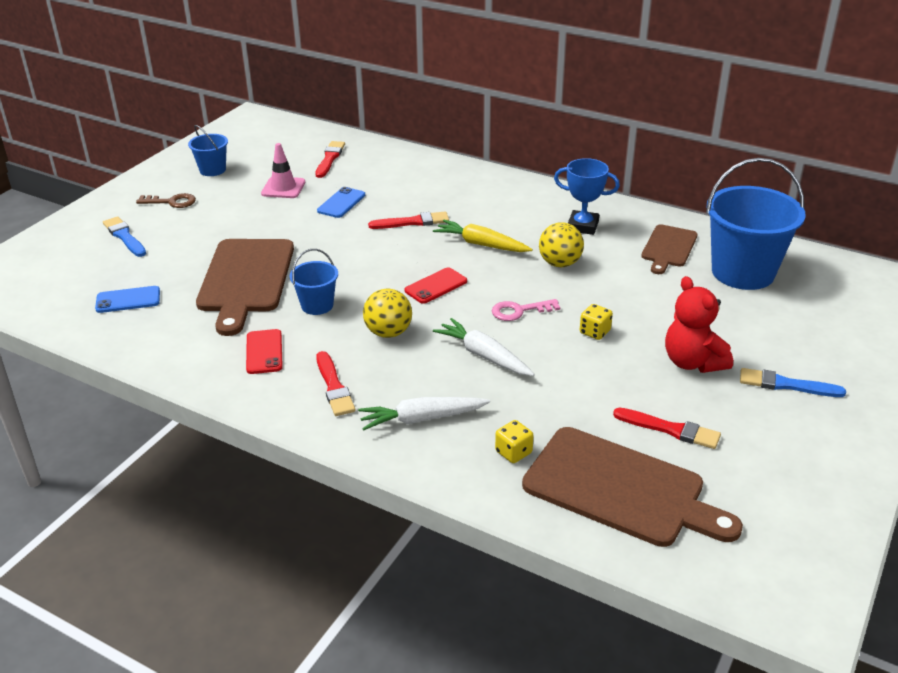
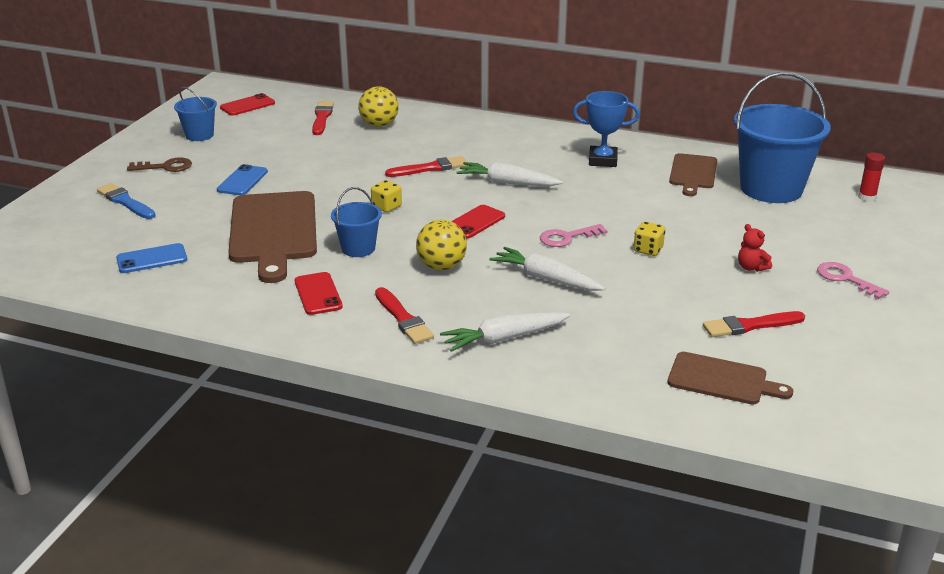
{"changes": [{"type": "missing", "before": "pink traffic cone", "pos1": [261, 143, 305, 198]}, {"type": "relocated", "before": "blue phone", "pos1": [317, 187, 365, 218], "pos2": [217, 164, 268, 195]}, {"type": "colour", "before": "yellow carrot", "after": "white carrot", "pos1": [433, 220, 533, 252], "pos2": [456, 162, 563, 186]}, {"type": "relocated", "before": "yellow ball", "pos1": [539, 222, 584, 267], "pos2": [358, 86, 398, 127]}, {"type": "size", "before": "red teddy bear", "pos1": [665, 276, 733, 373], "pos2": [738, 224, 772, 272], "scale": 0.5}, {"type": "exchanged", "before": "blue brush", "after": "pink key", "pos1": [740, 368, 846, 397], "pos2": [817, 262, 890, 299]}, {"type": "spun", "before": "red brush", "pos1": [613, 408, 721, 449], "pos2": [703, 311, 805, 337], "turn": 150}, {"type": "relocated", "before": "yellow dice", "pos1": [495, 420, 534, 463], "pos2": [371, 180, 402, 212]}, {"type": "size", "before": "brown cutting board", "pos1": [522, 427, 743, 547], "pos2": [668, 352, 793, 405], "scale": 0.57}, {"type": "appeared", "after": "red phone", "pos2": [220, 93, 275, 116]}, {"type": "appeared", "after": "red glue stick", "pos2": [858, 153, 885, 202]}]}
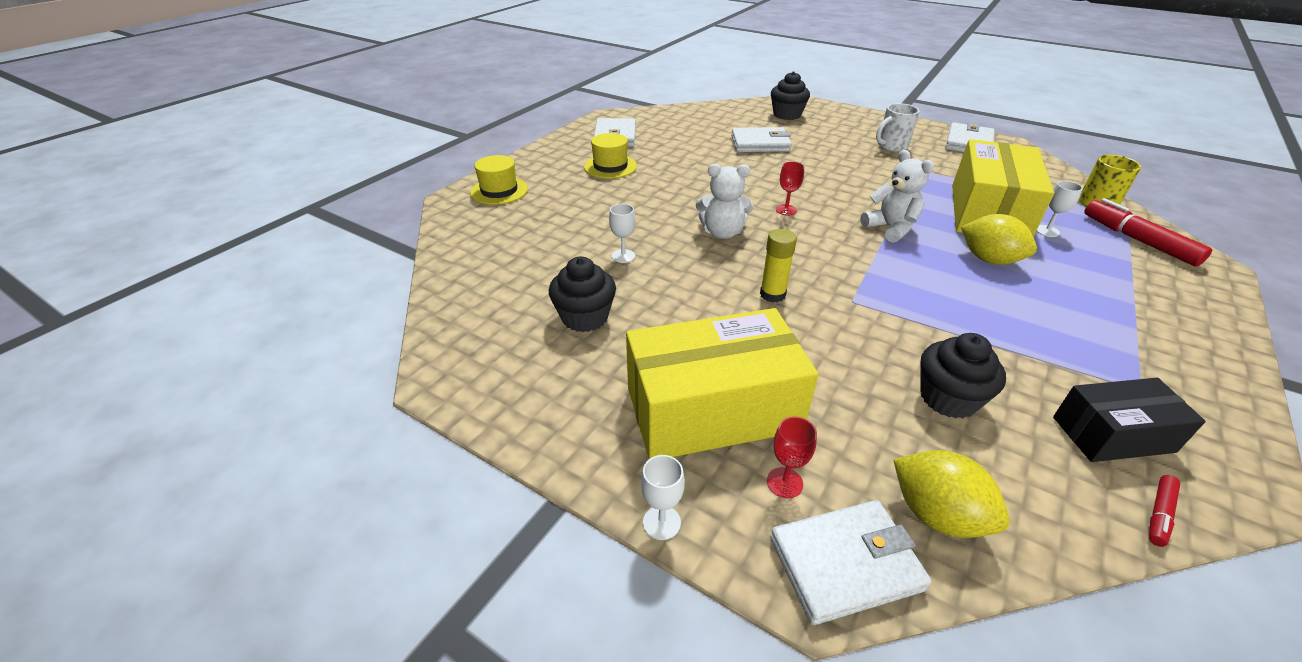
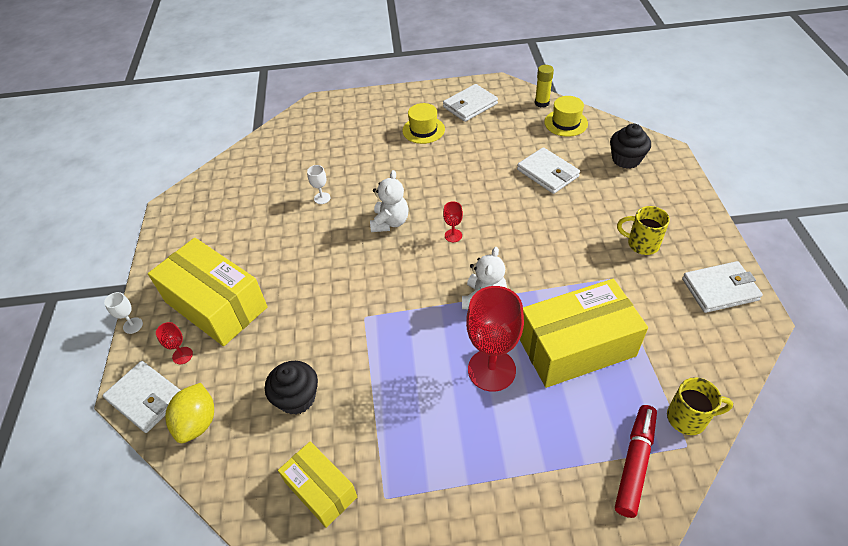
{"changes": [{"type": "colour", "before": "white mug", "after": "yellow mug", "pos1": [876, 103, 919, 152], "pos2": [617, 206, 670, 255]}, {"type": "relocated", "before": "yellow hat", "pos1": [470, 155, 528, 205], "pos2": [544, 96, 588, 137]}, {"type": "spun", "before": "white teddy bear", "pos1": [696, 164, 754, 239], "pos2": [370, 170, 409, 232], "turn": -135}, {"type": "missing", "before": "white goblet", "pos1": [1036, 181, 1083, 237]}, {"type": "exchanged", "before": "yellow lemon", "after": "red goblet", "pos1": [961, 214, 1037, 265], "pos2": [466, 286, 524, 392]}, {"type": "relocated", "before": "yellow glue stick", "pos1": [760, 229, 797, 302], "pos2": [535, 65, 554, 108]}, {"type": "missing", "before": "black cupcake", "pos1": [549, 257, 616, 332]}, {"type": "colour", "before": "black box", "after": "yellow box", "pos1": [1053, 378, 1206, 462], "pos2": [278, 441, 358, 528]}, {"type": "missing", "before": "red marker", "pos1": [1149, 475, 1180, 547]}]}
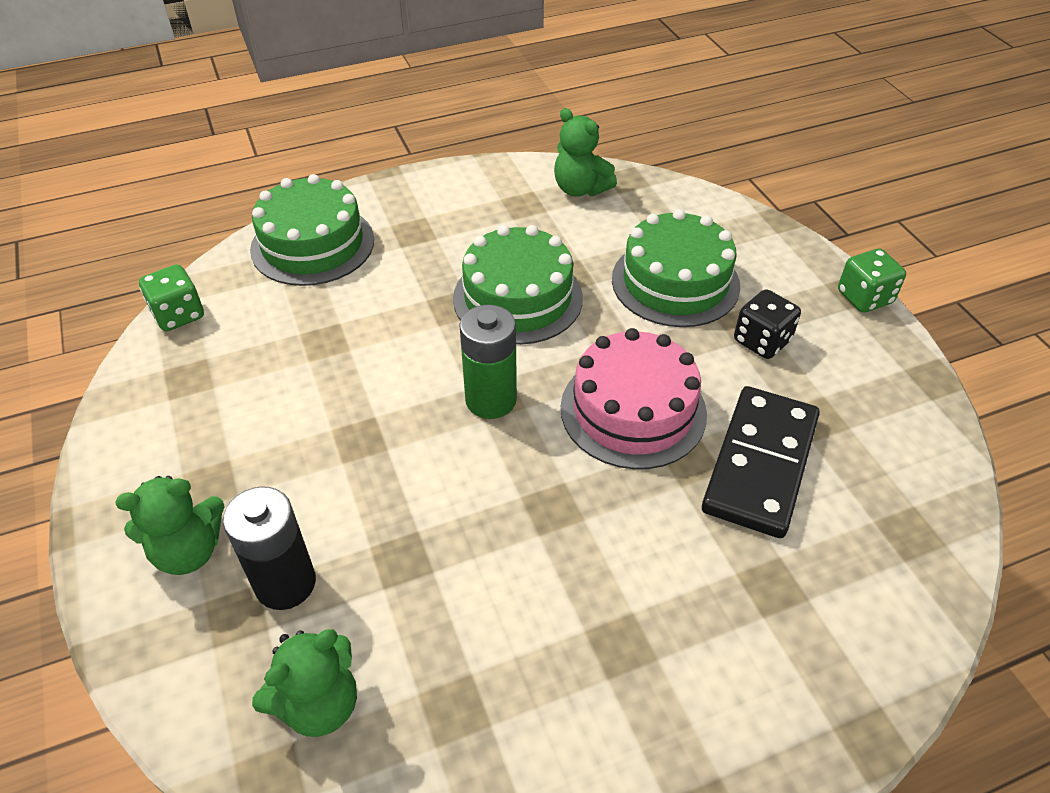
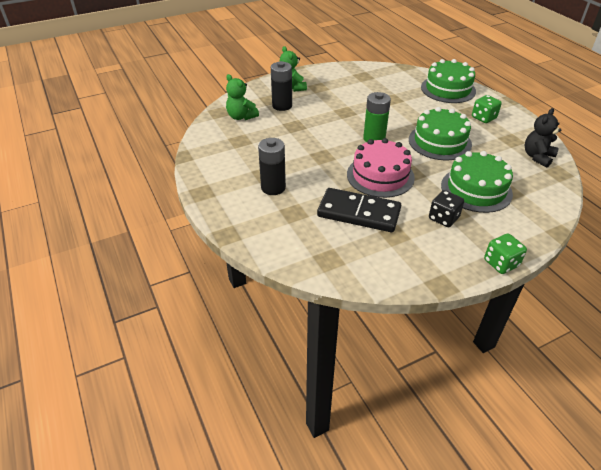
{"changes": [{"type": "colour", "before": "green teddy bear", "after": "black teddy bear", "pos1": [554, 108, 617, 197], "pos2": [525, 108, 561, 167]}, {"type": "relocated", "before": "green dice", "pos1": [139, 264, 204, 331], "pos2": [472, 95, 502, 123]}, {"type": "appeared", "after": "black battery", "pos2": [258, 138, 286, 195]}]}
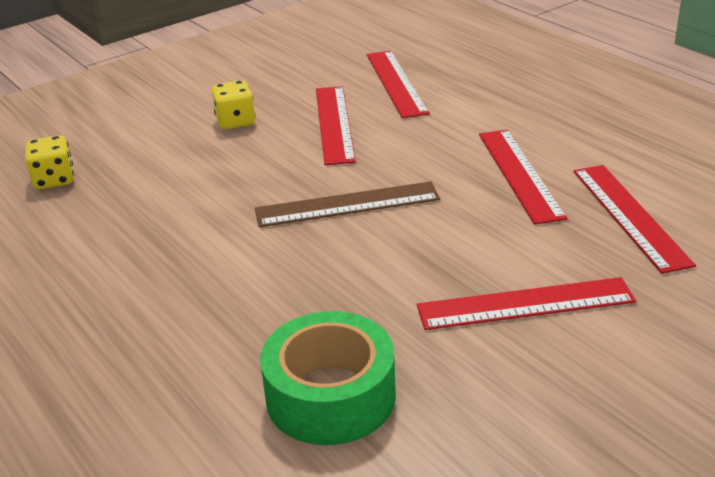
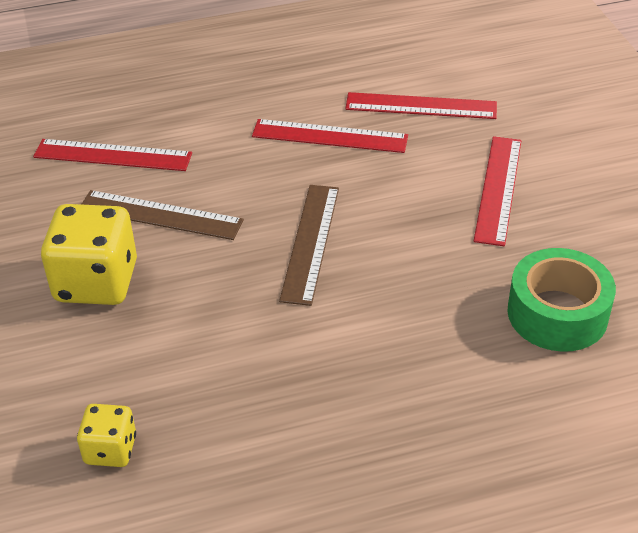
{"changes": [{"type": "size", "before": "yellow dice", "pos1": [212, 80, 256, 129], "pos2": [41, 204, 137, 305], "scale": 1.84}, {"type": "colour", "before": "red ruler", "after": "brown ruler", "pos1": [316, 86, 356, 165], "pos2": [81, 190, 244, 240]}]}
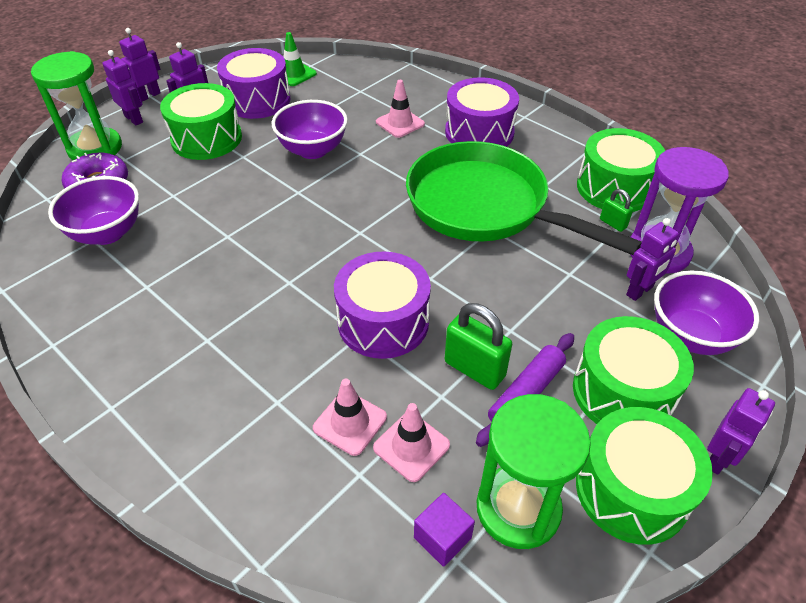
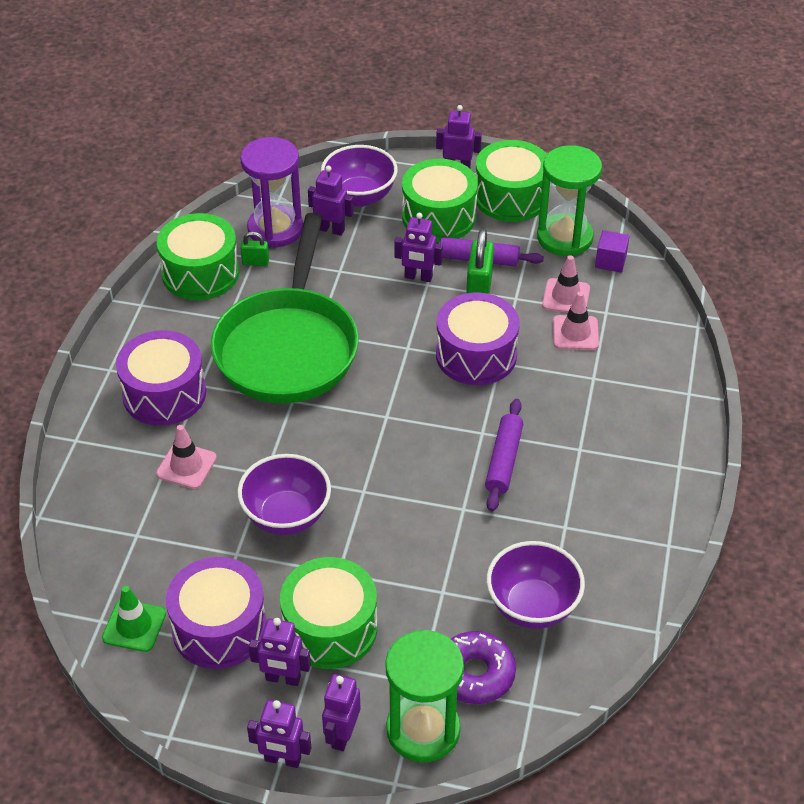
{"changes": [{"type": "spun", "before": "green padlock", "pos1": [600, 189, 633, 232], "pos2": [240, 232, 269, 266], "turn": 75}, {"type": "appeared", "after": "purple robot", "pos2": [394, 213, 443, 282]}, {"type": "appeared", "after": "purple rolling pin", "pos2": [485, 399, 523, 512]}]}
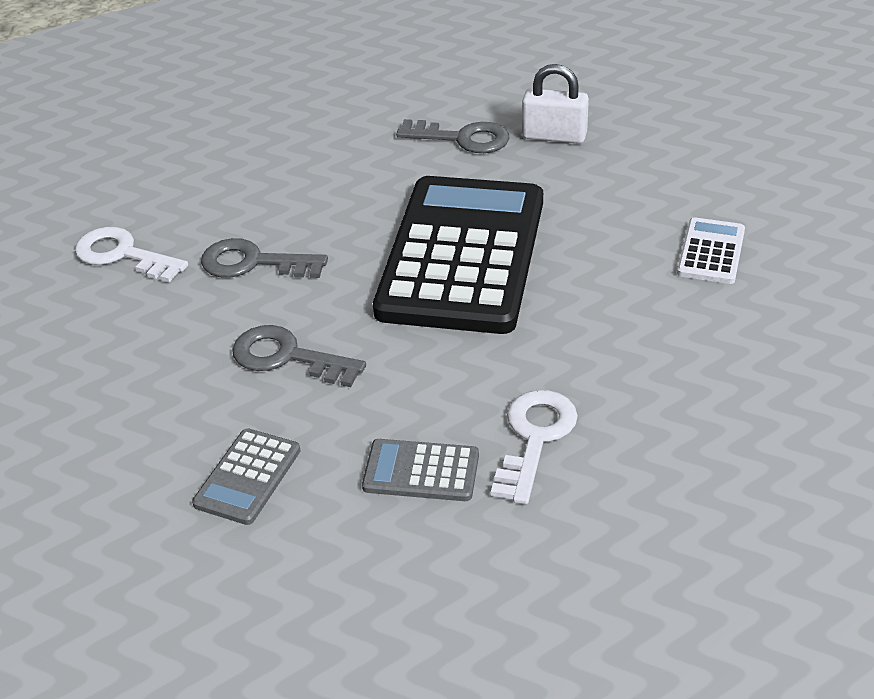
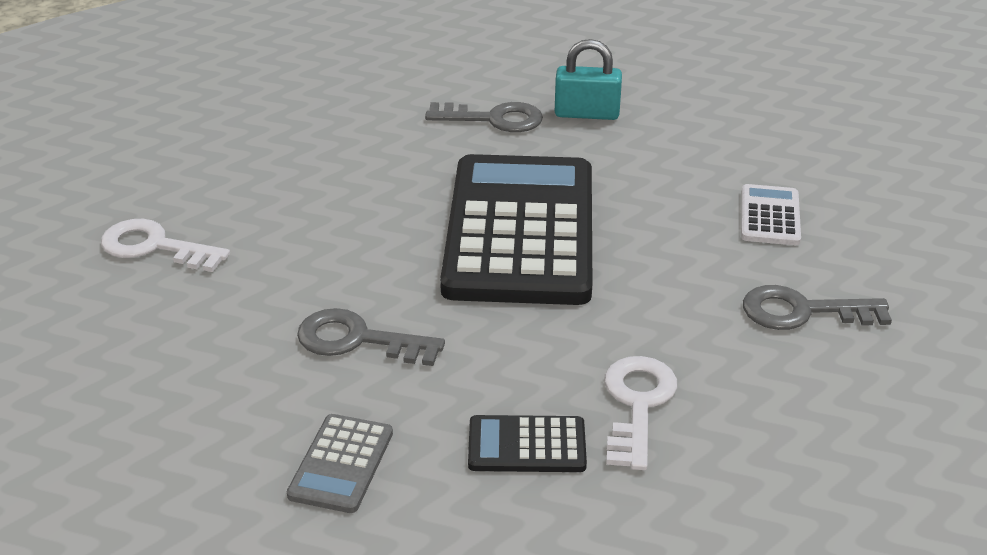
{"changes": [{"type": "colour", "before": "white padlock", "after": "turquoise padlock", "pos1": [522, 64, 589, 144], "pos2": [555, 39, 622, 120]}, {"type": "relocated", "before": "grey key", "pos1": [201, 238, 328, 278], "pos2": [743, 285, 892, 330]}, {"type": "colour", "before": "grey calculator", "after": "black calculator", "pos1": [362, 439, 479, 501], "pos2": [468, 415, 587, 472]}]}
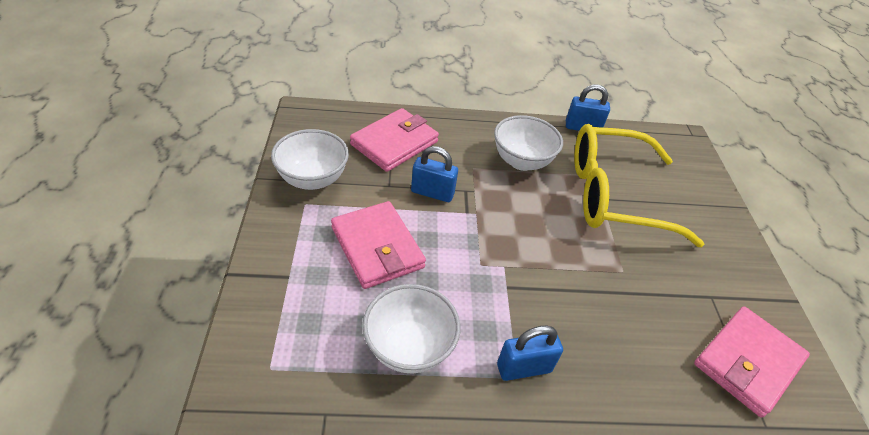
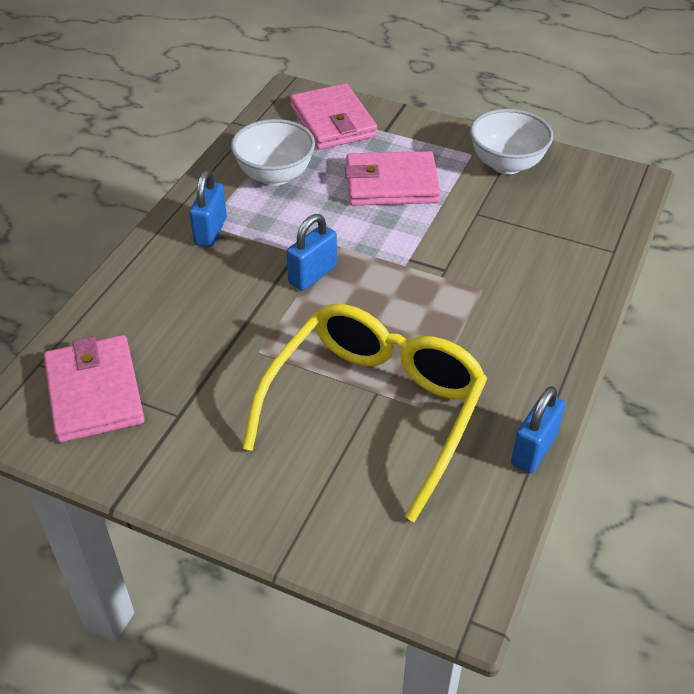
{"changes": [{"type": "relocated", "before": "pink wallet", "pos1": [350, 108, 439, 172], "pos2": [290, 83, 377, 150]}, {"type": "missing", "before": "white bowl", "pos1": [494, 115, 563, 171]}, {"type": "relocated", "before": "blue padlock", "pos1": [411, 146, 458, 202], "pos2": [287, 214, 337, 291]}]}
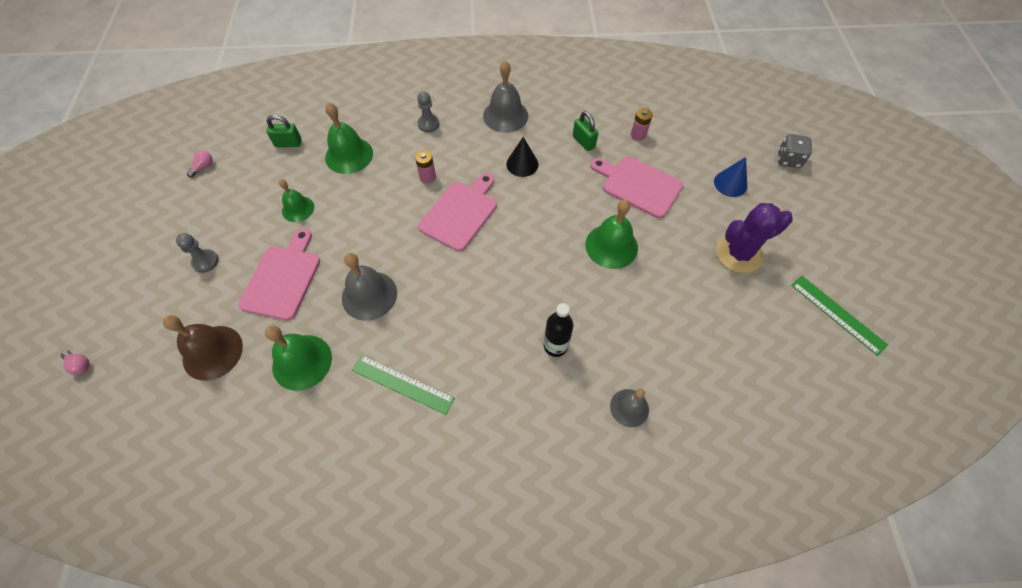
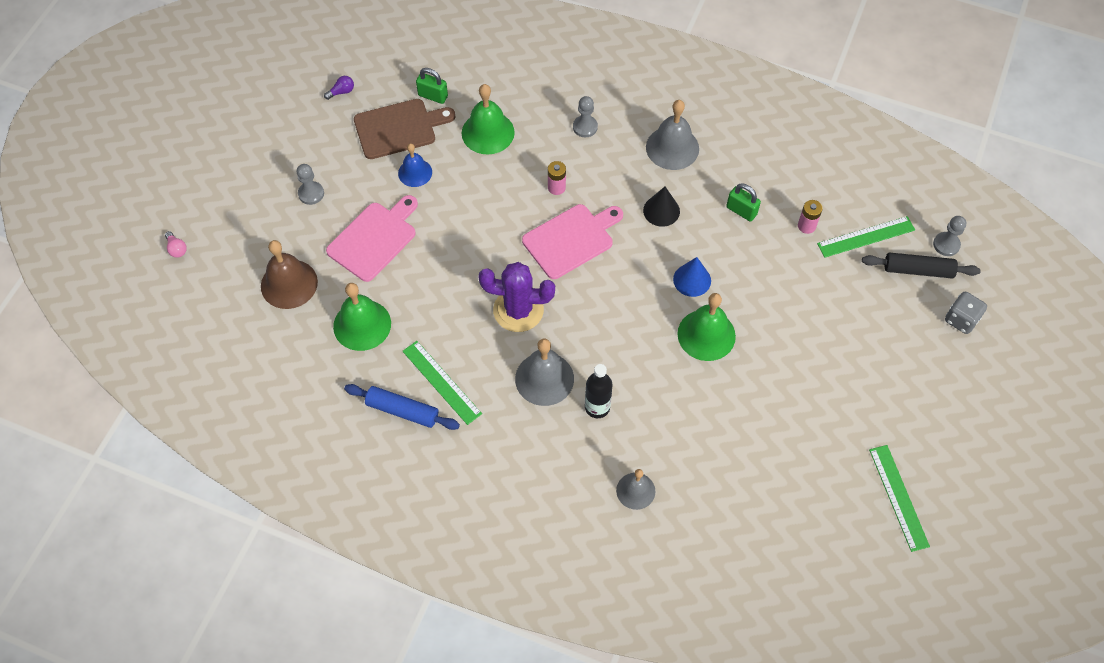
{"changes": [{"type": "spun", "before": "green padlock", "pos1": [573, 111, 598, 151], "pos2": [726, 183, 761, 222], "turn": -45}, {"type": "colour", "before": "pink light bulb", "after": "purple light bulb", "pos1": [187, 151, 213, 177], "pos2": [324, 76, 354, 100]}, {"type": "missing", "before": "pink cutting board", "pos1": [590, 156, 683, 218]}, {"type": "relocated", "before": "blue cone", "pos1": [714, 157, 747, 197], "pos2": [673, 257, 711, 297]}, {"type": "colour", "before": "green bell", "after": "blue bell", "pos1": [279, 179, 314, 222], "pos2": [398, 143, 432, 187]}, {"type": "relocated", "before": "purple cactus", "pos1": [716, 203, 793, 273], "pos2": [479, 262, 555, 332]}, {"type": "relocated", "before": "grey bell", "pos1": [342, 253, 397, 321], "pos2": [515, 338, 574, 406]}, {"type": "appeared", "after": "brown cutting board", "pos2": [354, 99, 455, 159]}, {"type": "appeared", "after": "green ruler", "pos2": [817, 216, 915, 258]}, {"type": "appeared", "after": "grey pawn", "pos2": [933, 216, 966, 256]}, {"type": "appeared", "after": "black rolling pin", "pos2": [862, 252, 981, 278]}, {"type": "appeared", "after": "blue rolling pin", "pos2": [344, 384, 460, 430]}]}
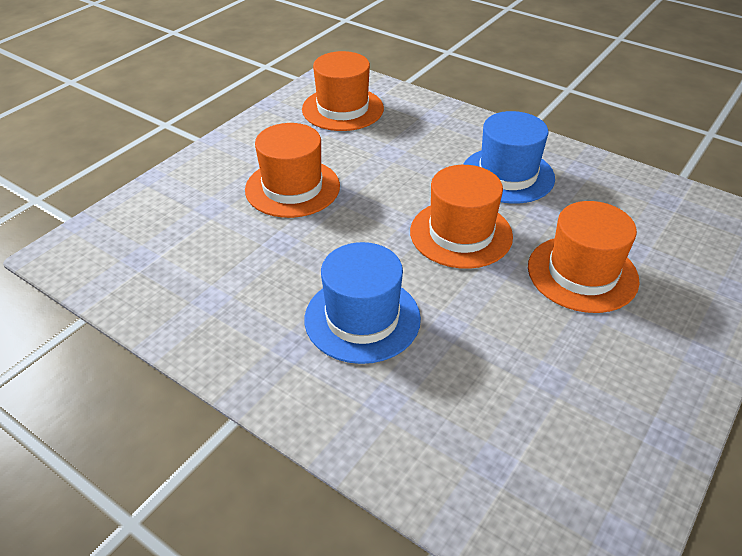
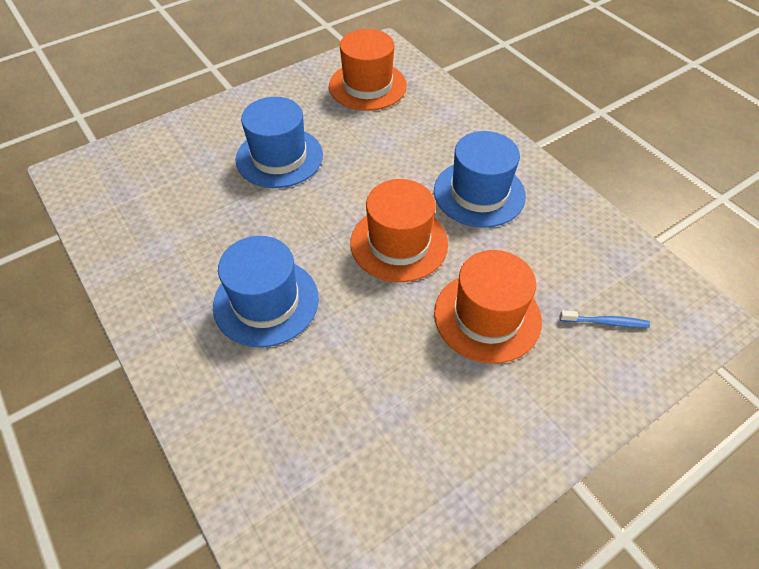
{"changes": [{"type": "colour", "before": "orange hat", "after": "blue hat", "pos1": [245, 123, 340, 218], "pos2": [235, 97, 323, 188]}, {"type": "appeared", "after": "blue toothbrush", "pos2": [560, 310, 650, 328]}]}
